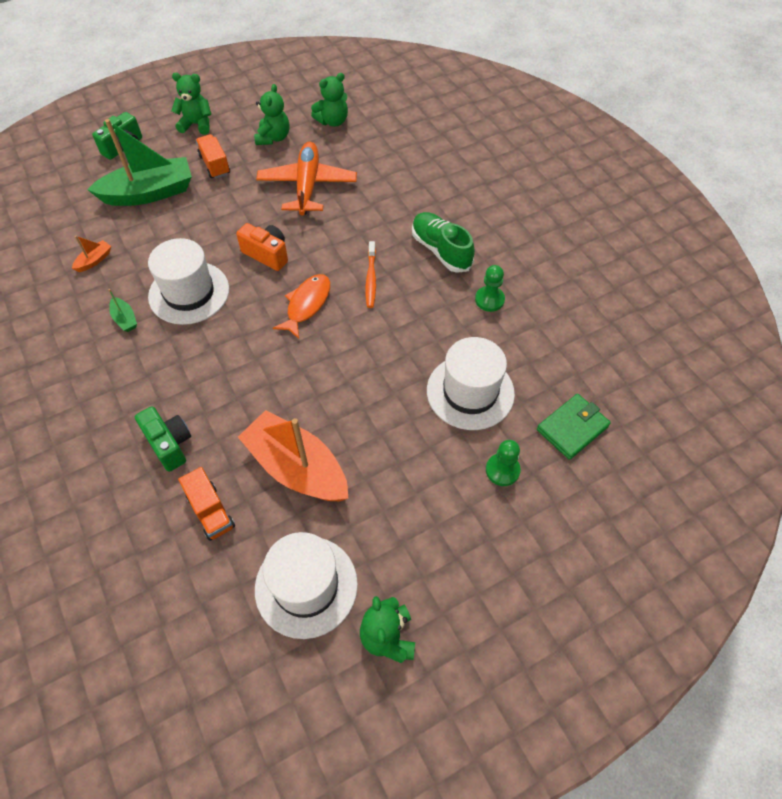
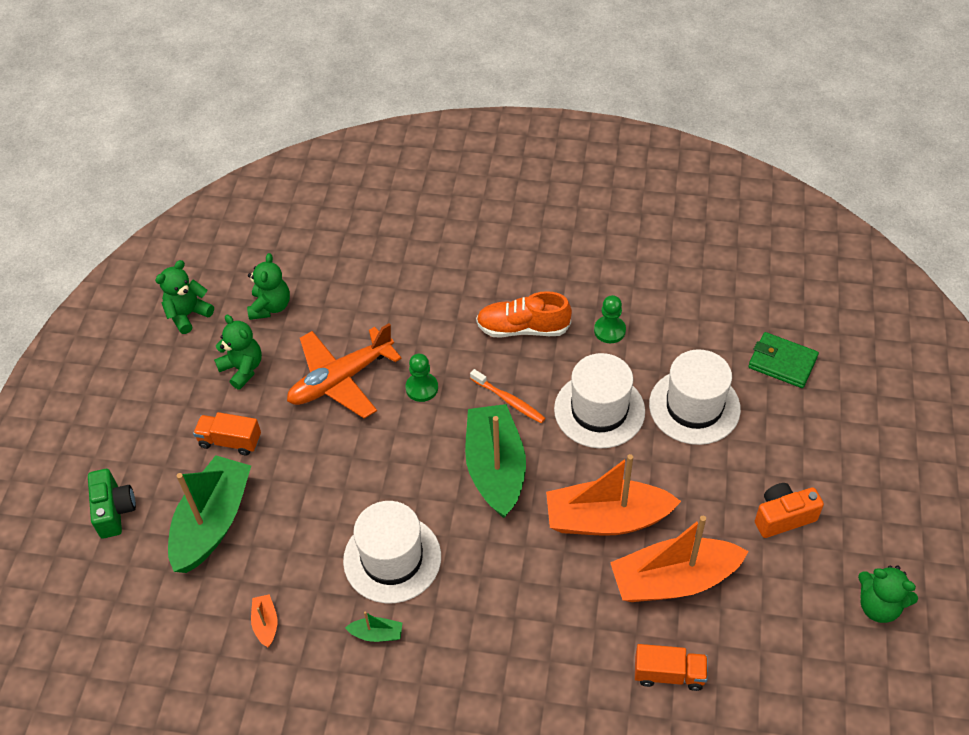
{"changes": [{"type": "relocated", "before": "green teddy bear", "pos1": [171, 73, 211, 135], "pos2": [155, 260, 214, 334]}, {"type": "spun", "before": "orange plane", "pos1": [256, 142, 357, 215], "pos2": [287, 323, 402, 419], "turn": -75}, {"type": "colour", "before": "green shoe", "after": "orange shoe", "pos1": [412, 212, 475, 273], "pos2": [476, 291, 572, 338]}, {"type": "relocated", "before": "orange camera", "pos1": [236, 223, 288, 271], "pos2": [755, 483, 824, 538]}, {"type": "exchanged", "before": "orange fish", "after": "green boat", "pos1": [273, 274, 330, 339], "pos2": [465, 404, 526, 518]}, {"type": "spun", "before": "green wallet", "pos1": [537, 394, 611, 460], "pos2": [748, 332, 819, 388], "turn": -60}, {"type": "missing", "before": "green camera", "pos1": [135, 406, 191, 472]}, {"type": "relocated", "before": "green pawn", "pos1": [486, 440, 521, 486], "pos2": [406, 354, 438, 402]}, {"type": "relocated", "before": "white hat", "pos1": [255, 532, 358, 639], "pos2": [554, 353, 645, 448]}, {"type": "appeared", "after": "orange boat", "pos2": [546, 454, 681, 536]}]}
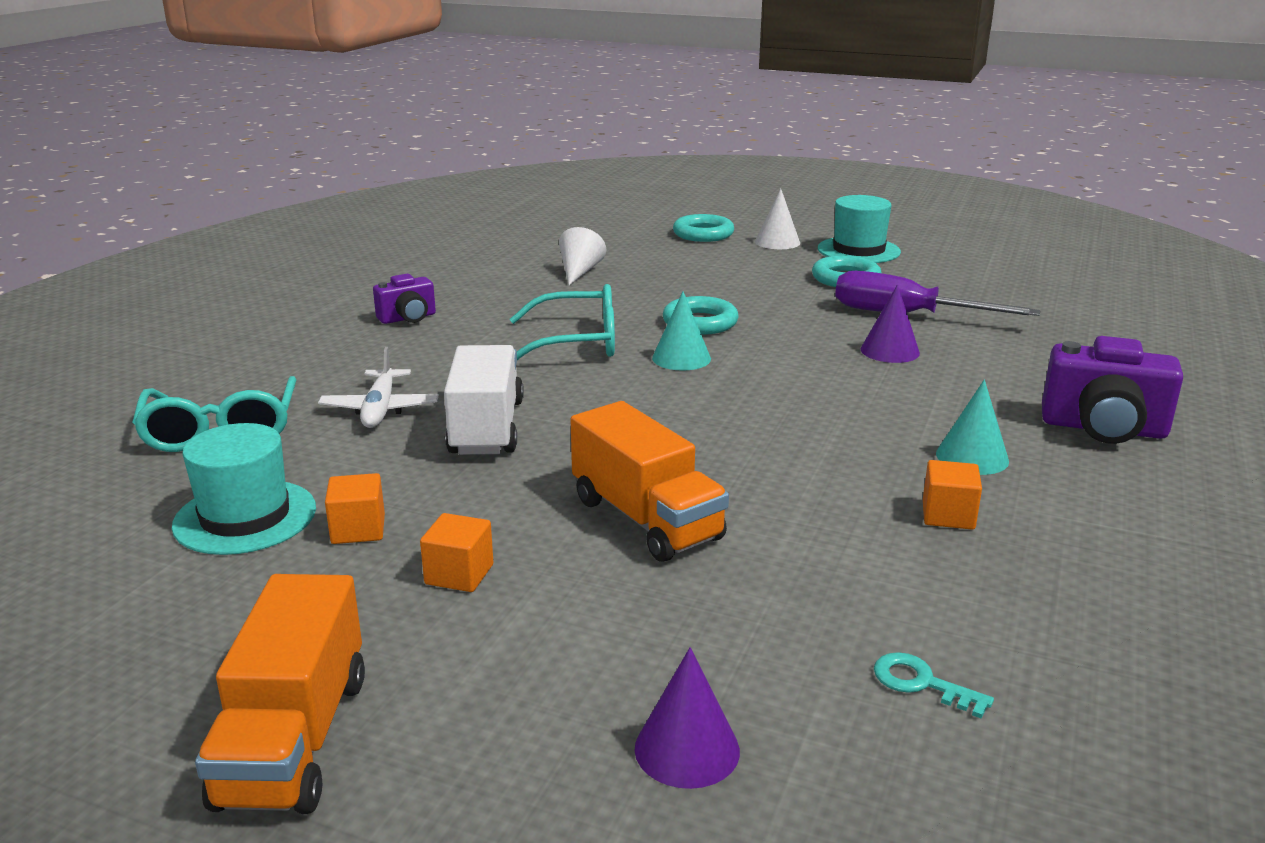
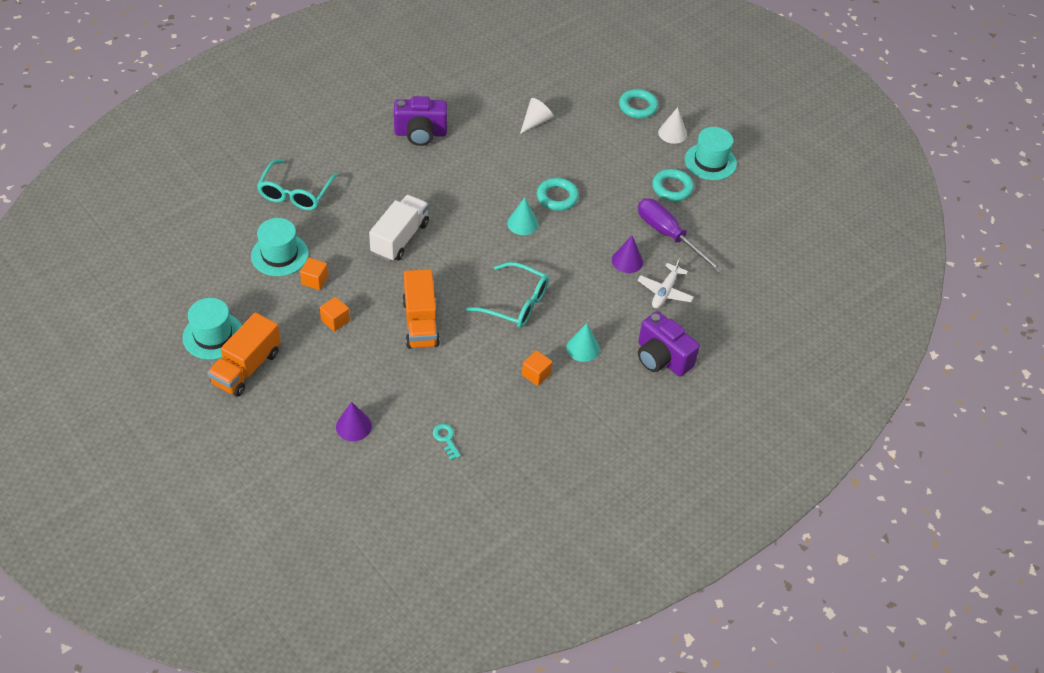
{"changes": [{"type": "size", "before": "purple camera", "pos1": [373, 274, 436, 324], "pos2": [394, 96, 447, 146], "scale": 1.69}, {"type": "relocated", "before": "turquoise glasses", "pos1": [510, 284, 615, 360], "pos2": [466, 262, 549, 328]}, {"type": "relocated", "before": "white plane", "pos1": [318, 347, 439, 428], "pos2": [637, 257, 694, 309]}, {"type": "appeared", "after": "turquoise hat", "pos2": [182, 298, 242, 360]}]}
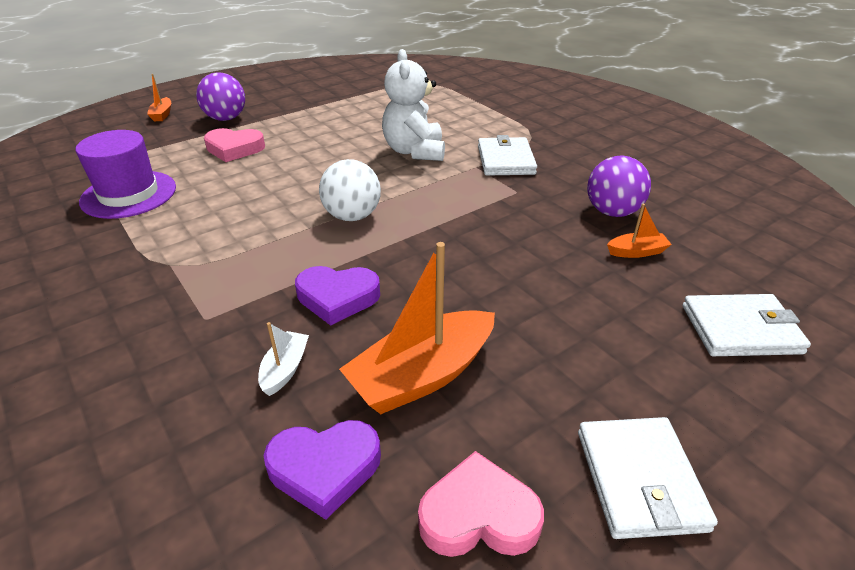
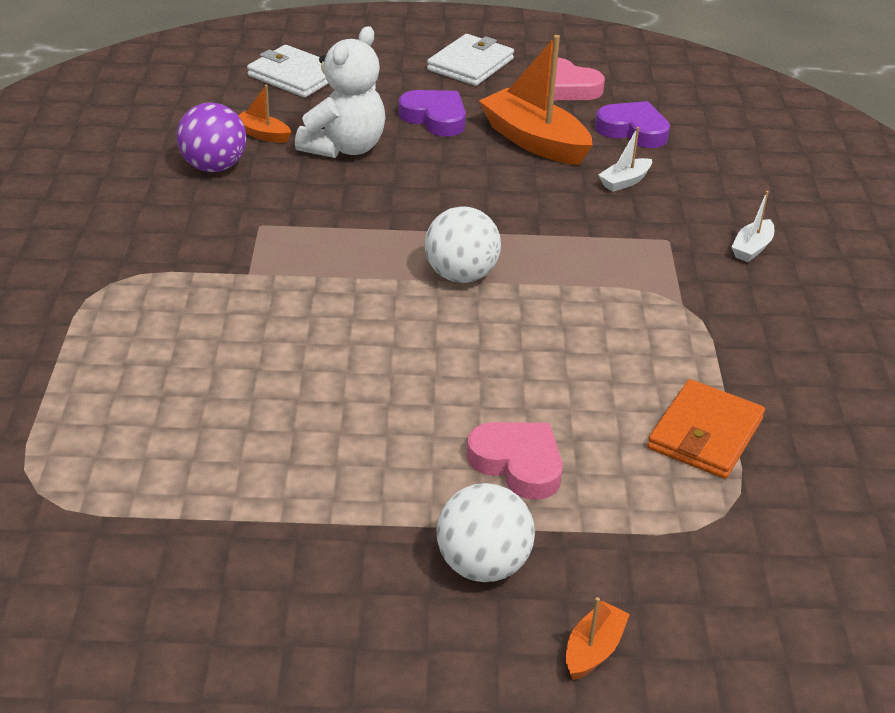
{"changes": [{"type": "relocated", "before": "white teddy bear", "pos1": [382, 49, 445, 161], "pos2": [295, 26, 386, 158]}, {"type": "colour", "before": "purple ball", "after": "white ball", "pos1": [196, 72, 245, 121], "pos2": [436, 483, 535, 582]}, {"type": "exchanged", "before": "purple hat", "after": "orange wallet", "pos1": [76, 130, 176, 219], "pos2": [647, 379, 765, 479]}, {"type": "missing", "before": "white wallet", "pos1": [478, 135, 537, 176]}, {"type": "spun", "before": "orange boat", "pos1": [339, 242, 495, 414], "pos2": [479, 35, 593, 165], "turn": -135}, {"type": "relocated", "before": "purple heart", "pos1": [295, 266, 380, 326], "pos2": [398, 90, 466, 137]}, {"type": "appeared", "after": "white boat", "pos2": [732, 191, 774, 262]}]}
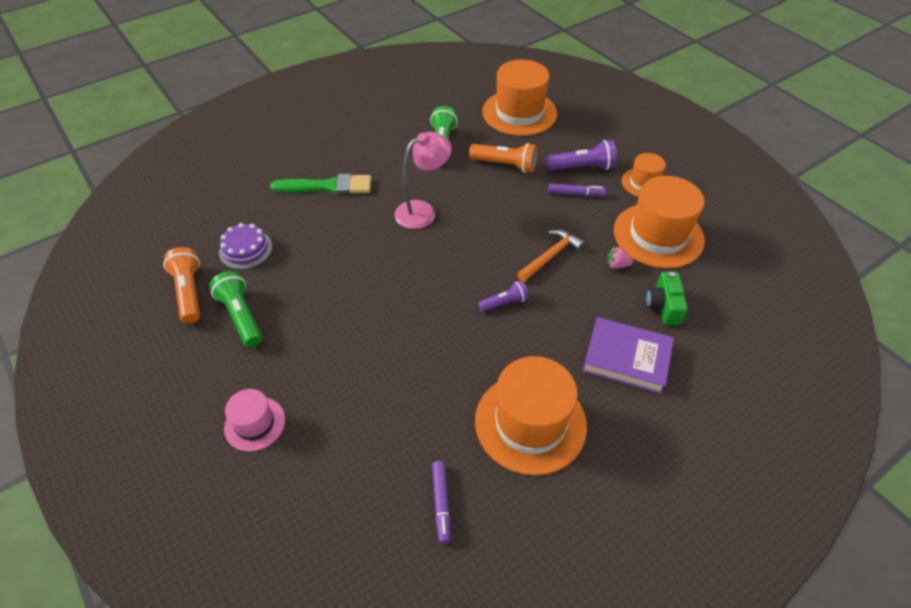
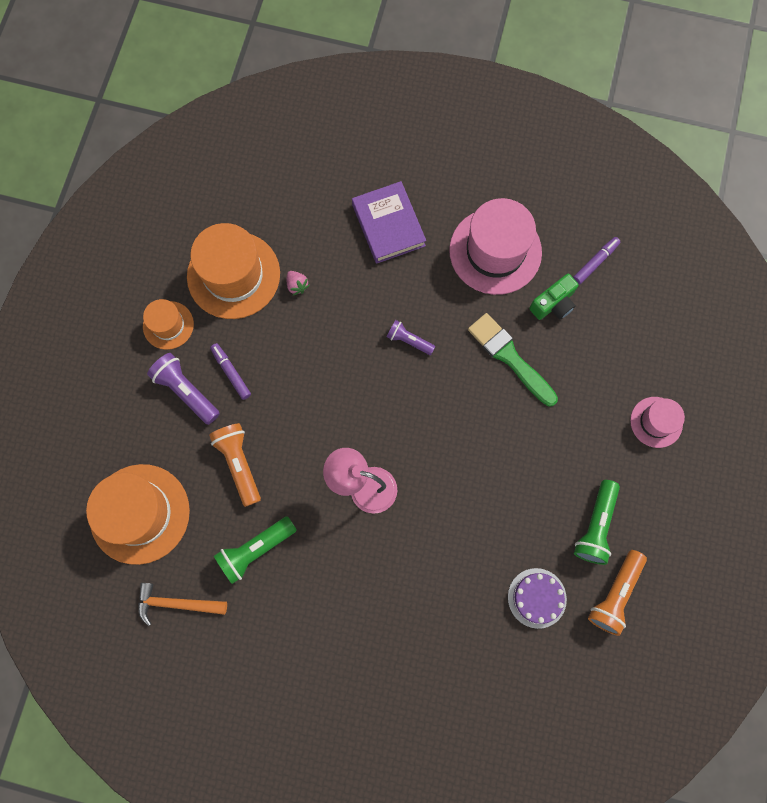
{"changes": [{"type": "relocated", "before": "green brush", "pos1": [270, 174, 371, 195], "pos2": [468, 313, 558, 406]}, {"type": "relocated", "before": "orange hammer", "pos1": [517, 230, 585, 282], "pos2": [138, 583, 227, 626]}, {"type": "relocated", "before": "green camera", "pos1": [646, 272, 688, 325], "pos2": [529, 274, 579, 320]}, {"type": "colour", "before": "orange hat", "after": "pink hat", "pos1": [475, 356, 587, 475], "pos2": [449, 198, 542, 295]}]}
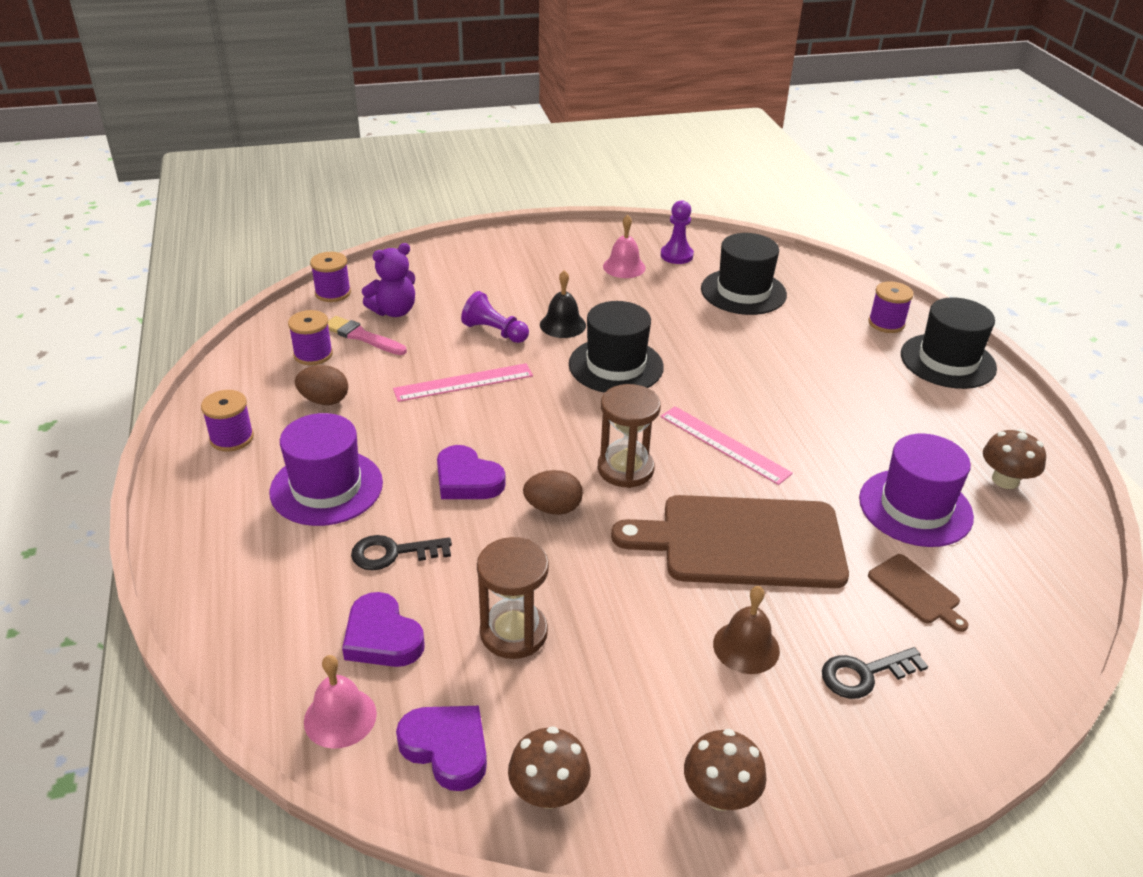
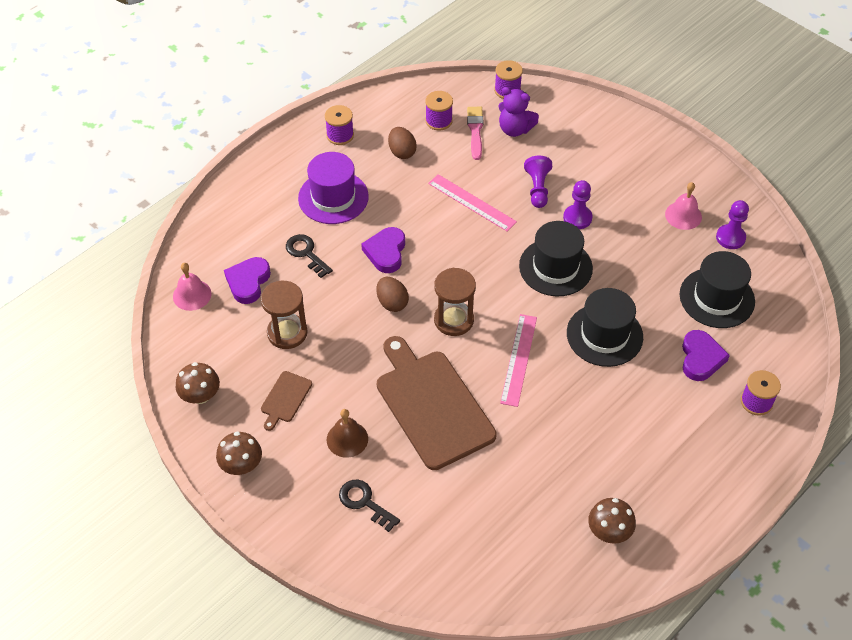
{"changes": [{"type": "exchanged", "before": "black bell", "after": "purple pawn", "pos1": [540, 270, 586, 338], "pos2": [563, 180, 592, 229]}, {"type": "relocated", "before": "black hat", "pos1": [901, 297, 997, 389], "pos2": [567, 288, 643, 367]}, {"type": "missing", "before": "purple hat", "pos1": [859, 434, 974, 547]}, {"type": "relocated", "before": "brown cutting board", "pos1": [868, 554, 969, 632], "pos2": [261, 371, 312, 431]}, {"type": "relocated", "before": "purple heart", "pos1": [396, 706, 487, 791], "pos2": [682, 330, 730, 381]}]}
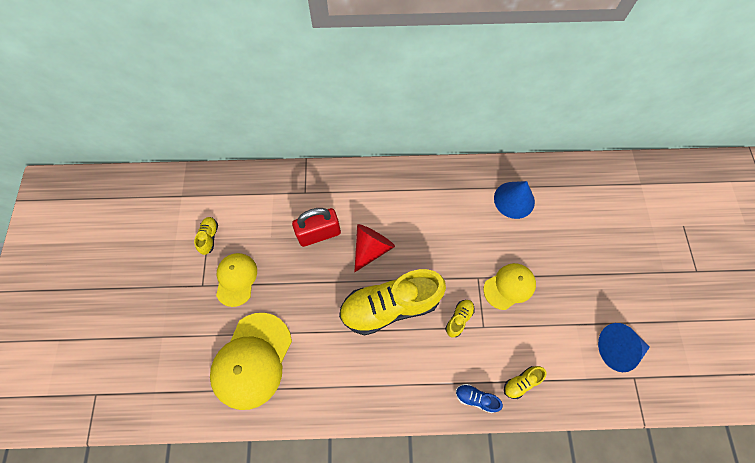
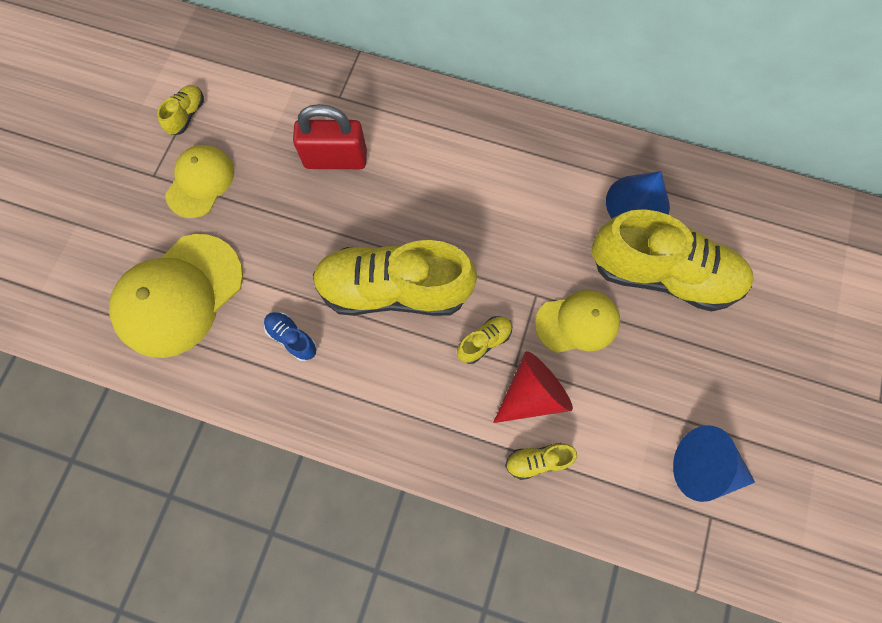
{"changes": [{"type": "relocated", "before": "red cone", "pos1": [354, 224, 395, 272], "pos2": [493, 351, 573, 423]}, {"type": "relocated", "before": "blue shoe", "pos1": [456, 384, 503, 413], "pos2": [264, 312, 317, 361]}, {"type": "appeared", "after": "yellow shoe", "pos2": [592, 209, 754, 312]}]}
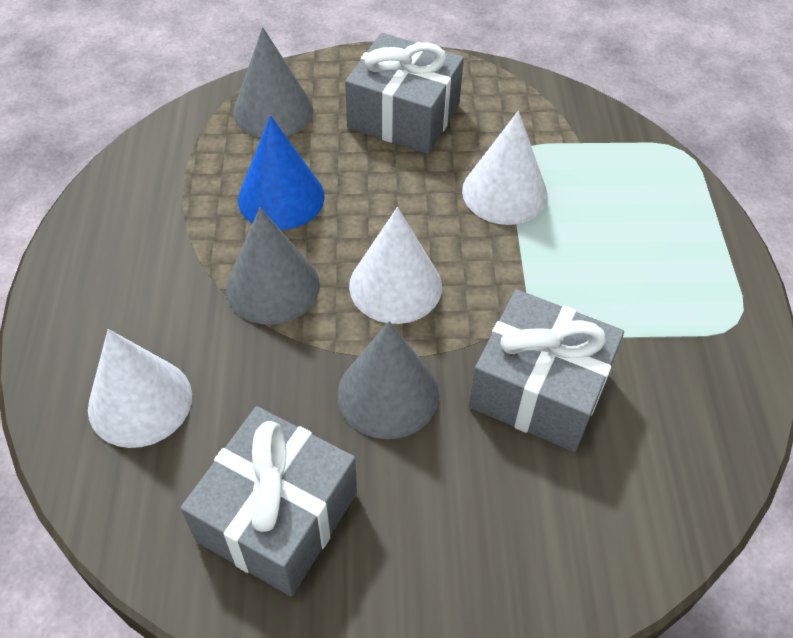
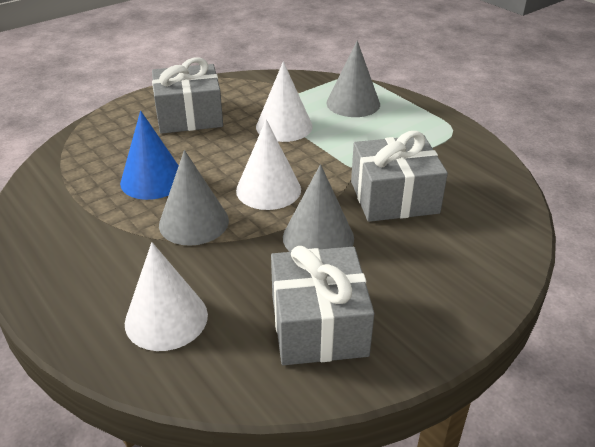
{"changes": [{"type": "relocated", "before": "grey cone", "pos1": [233, 27, 313, 138], "pos2": [327, 41, 380, 117]}]}
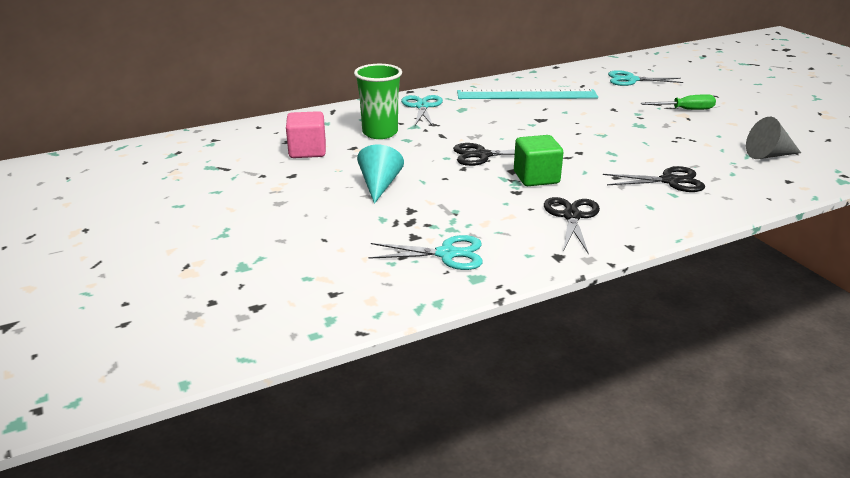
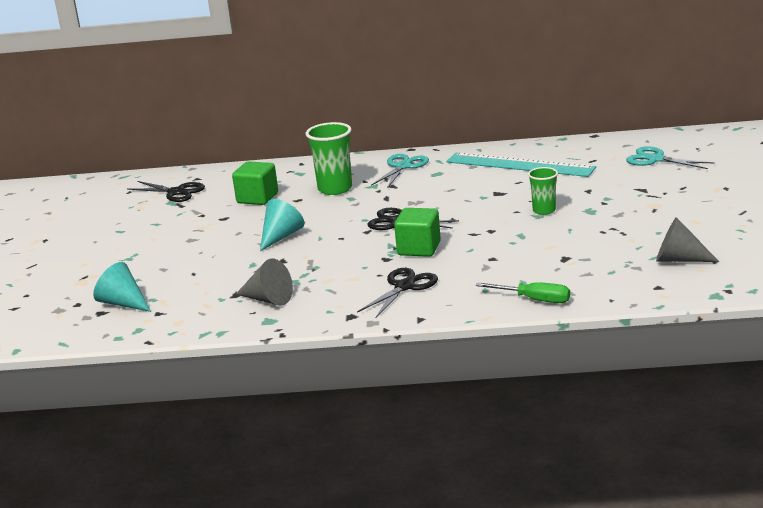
{"changes": [{"type": "relocated", "before": "green screwdriver", "pos1": [641, 94, 716, 110], "pos2": [476, 282, 570, 303]}, {"type": "colour", "before": "pink cube", "after": "green cube", "pos1": [286, 111, 326, 158], "pos2": [232, 161, 278, 205]}, {"type": "relocated", "before": "black scissors", "pos1": [603, 166, 705, 192], "pos2": [127, 181, 205, 202]}, {"type": "exchanged", "before": "turquoise scissors", "after": "grey cone", "pos1": [368, 235, 483, 270], "pos2": [236, 259, 293, 306]}, {"type": "appeared", "after": "green cup", "pos2": [528, 167, 558, 215]}, {"type": "appeared", "after": "turquoise cone", "pos2": [93, 262, 151, 312]}]}
